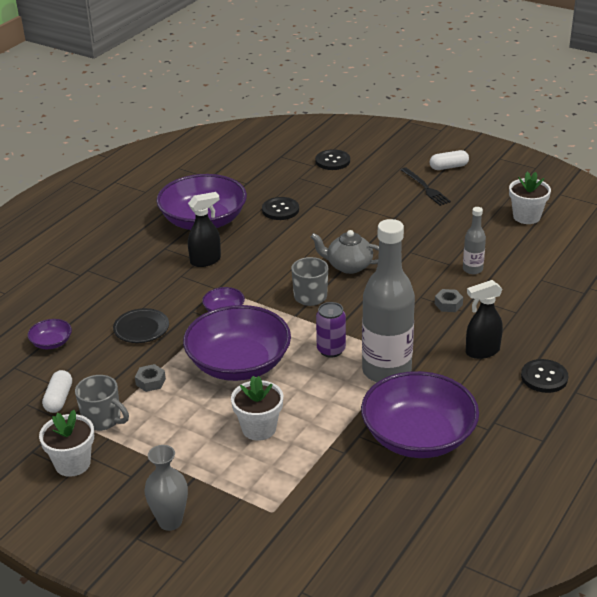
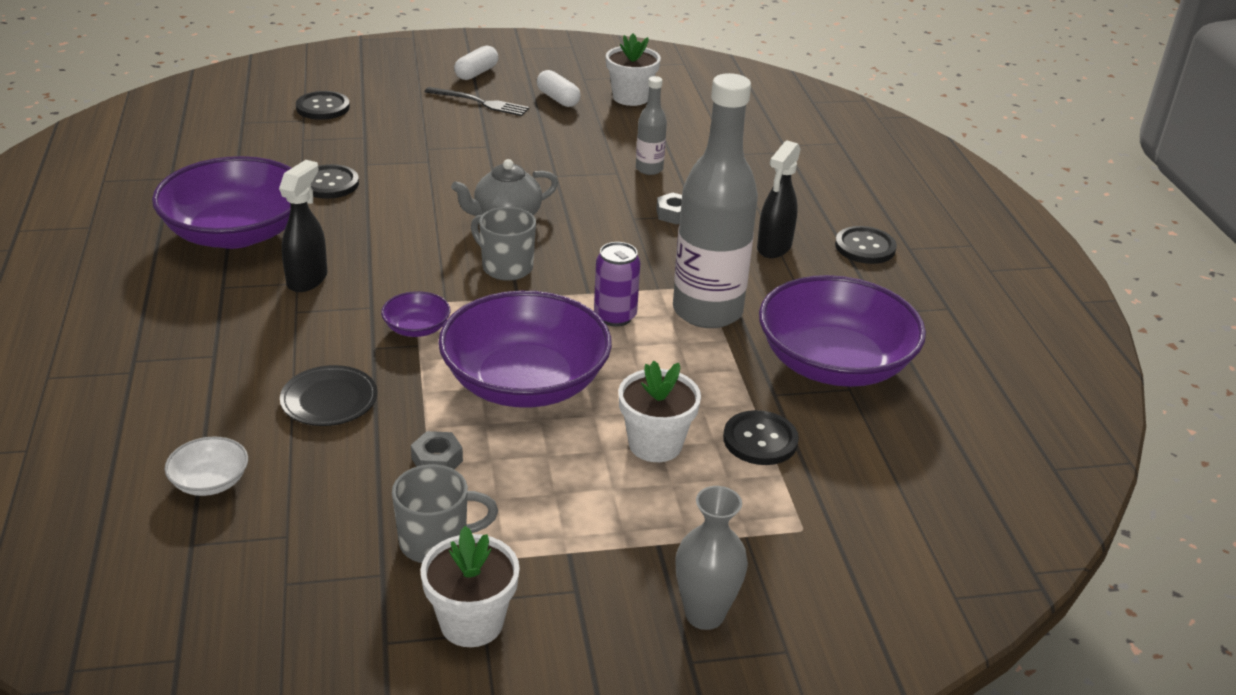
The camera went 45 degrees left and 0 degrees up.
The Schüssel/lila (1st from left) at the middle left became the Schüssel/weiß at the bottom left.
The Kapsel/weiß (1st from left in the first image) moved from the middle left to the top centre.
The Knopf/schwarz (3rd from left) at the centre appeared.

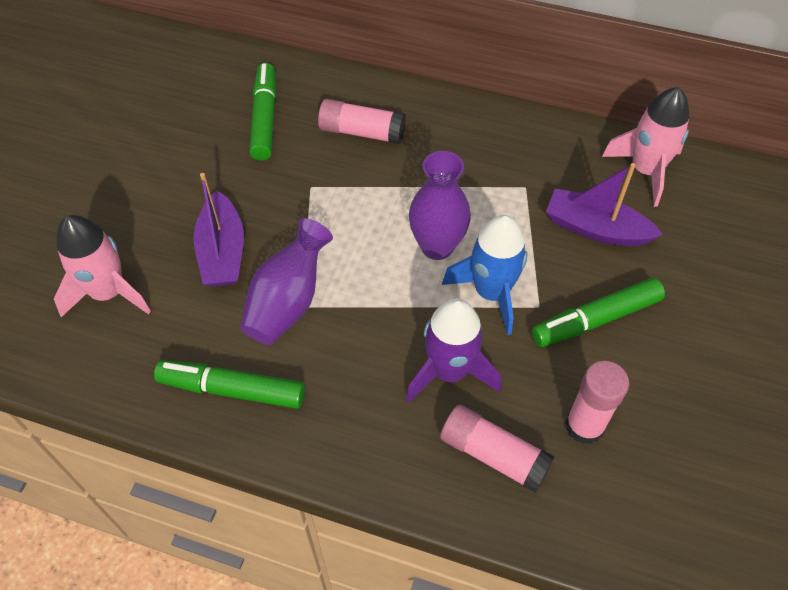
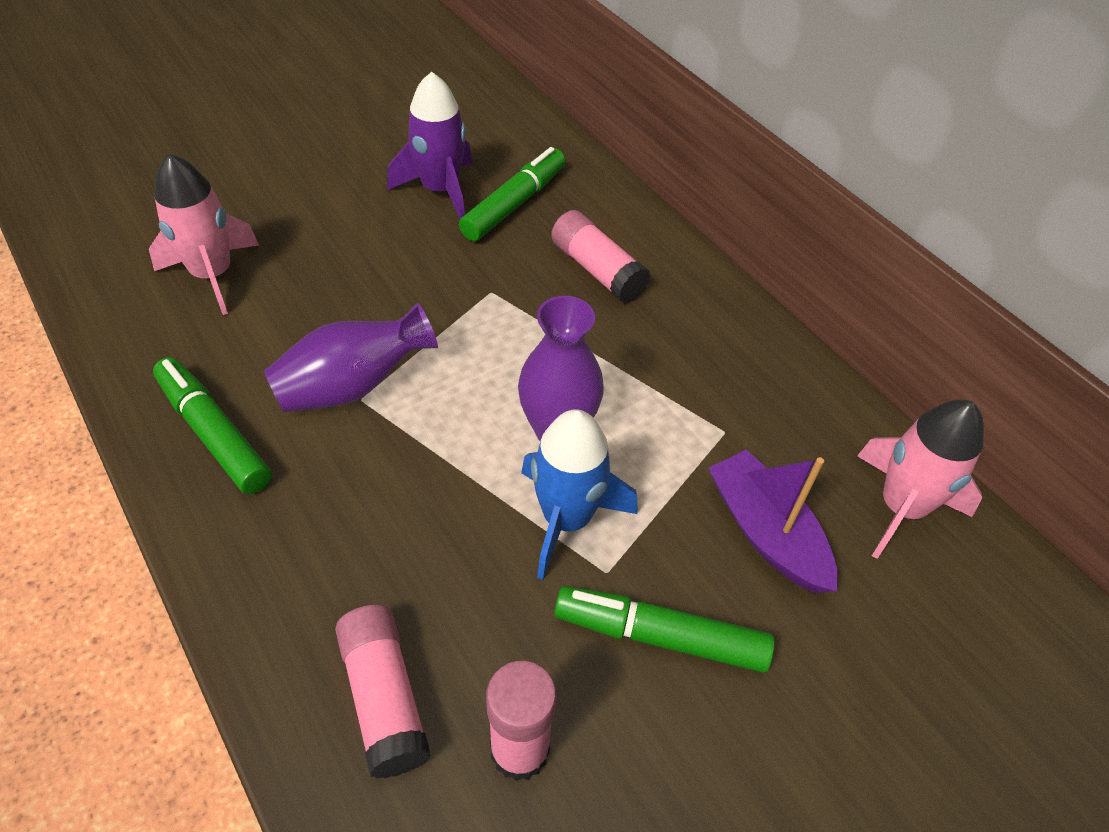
The camera went 35 degrees right and 5 degrees down.
The Boot/lila (1st from left) at the middle left disappeared.
The Rakete/lila moved from the centre to the top centre.

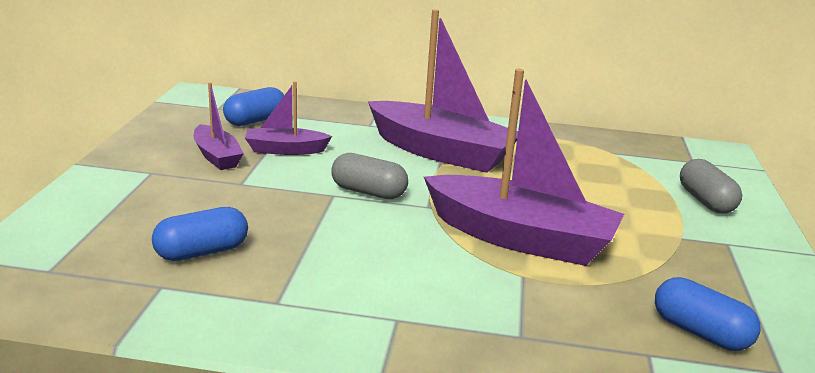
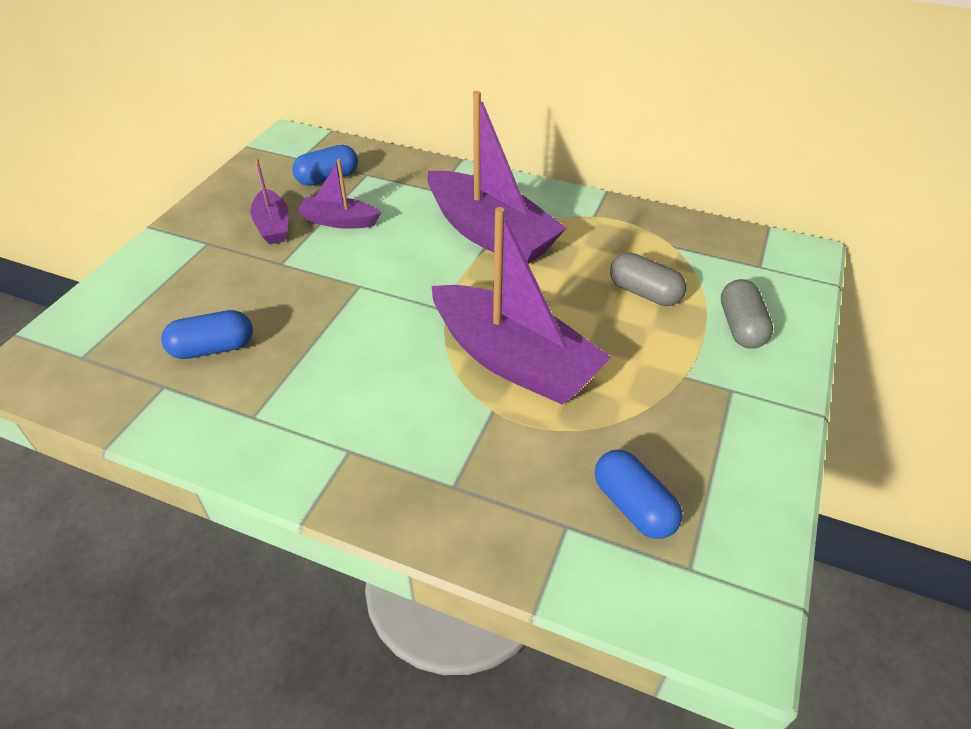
The camera went 15 degrees right and 20 degrees up.
The Kapsel/grau (1st from left) moved from the centre to the middle right.

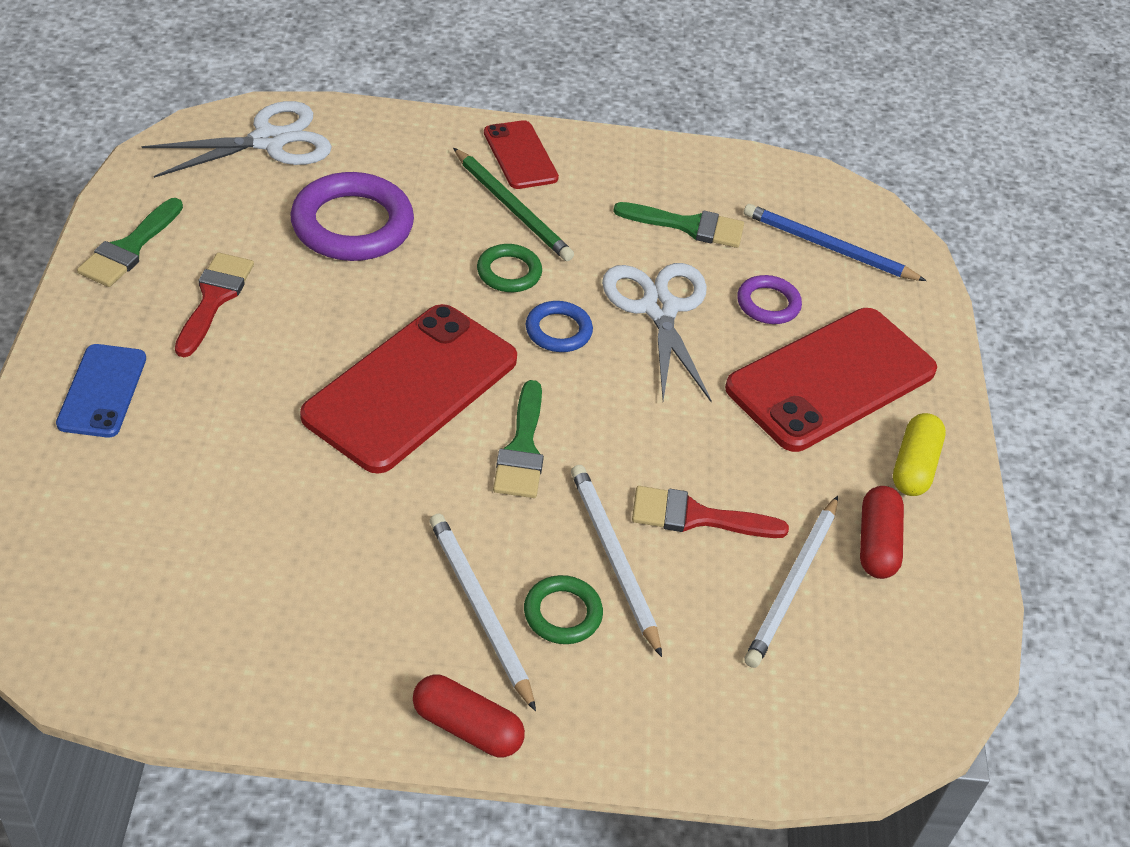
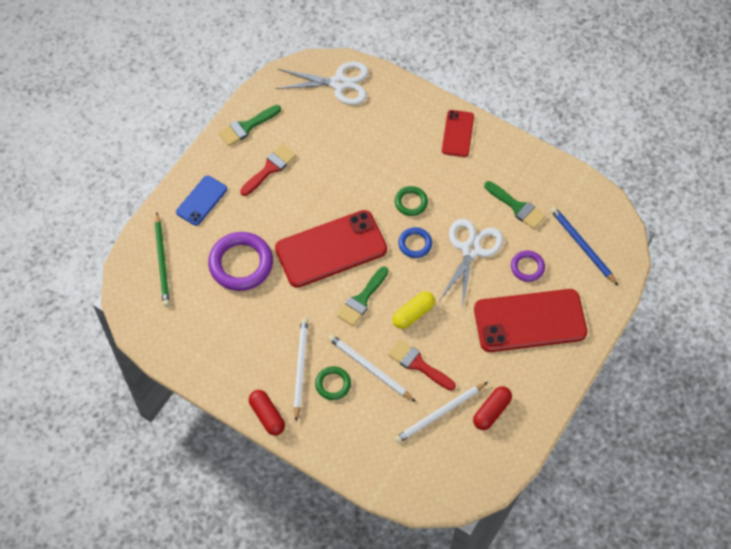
The camera went 35 degrees right and 15 degrees up.
The Bleistift/grün moved from the top centre to the middle left.
The Ring/lila (1st from left) moved from the top left to the middle left.
The Kapsel/gelb moved from the middle right to the centre.
The Bleistift/weiß (2nd from left) at the centre turned 60 degrees counterclockwise.

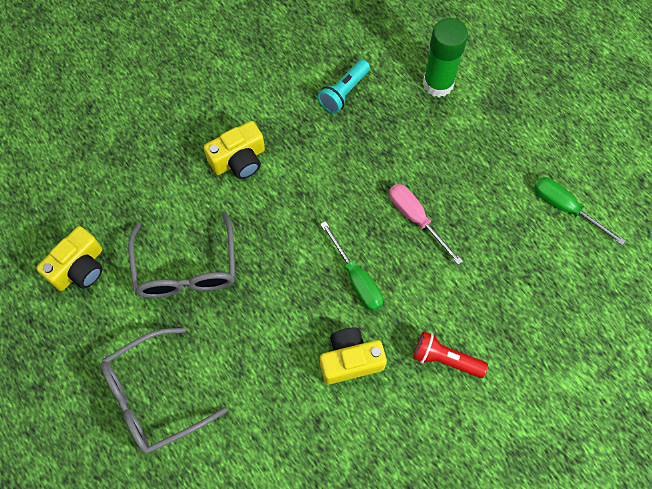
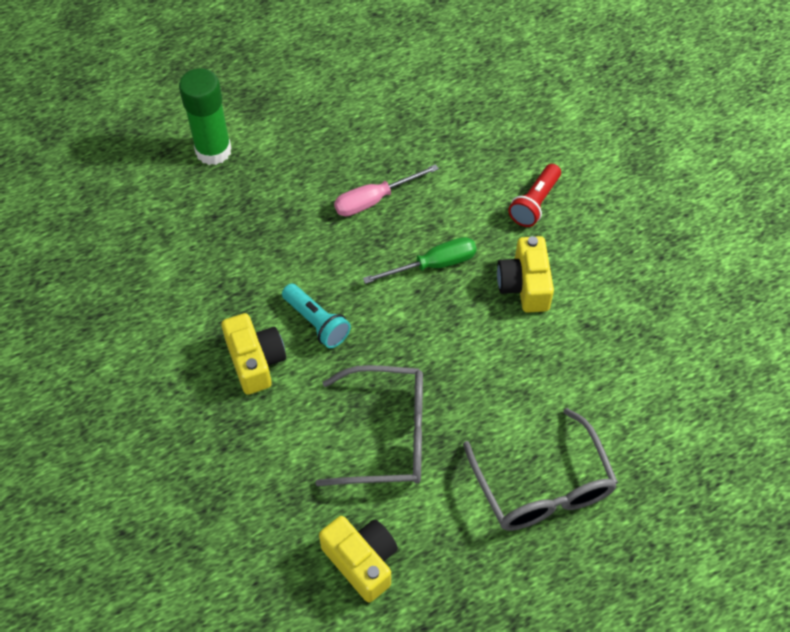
The camera went 80 degrees left and 10 degrees down.
The Taschenlampe/türkis moved from the top centre to the centre.
The Schraubenzieher/grün (2nd from left) at the middle right disappeared.

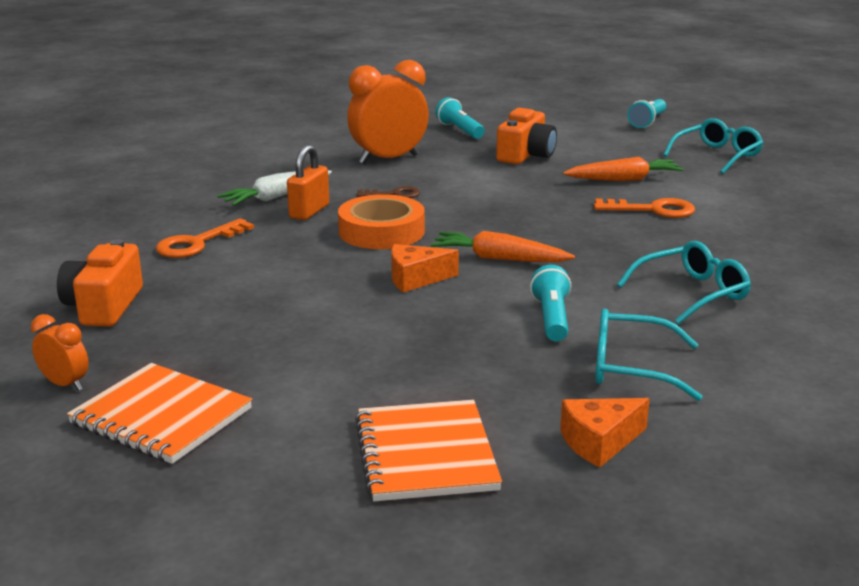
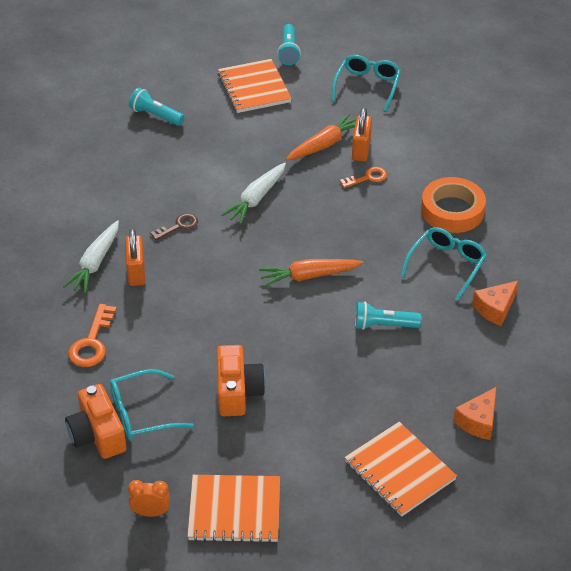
The camera went 30 degrees left and 20 degrees up.
The Wecker/orange (2nd from left) at the top centre disappeared.
The Kamera/orange (2nd from left) moved from the top centre to the centre.
The Klebeband/orange moved from the centre to the middle right.
The Schlüssel/orange (2nd from left) at the middle right changed to 0.65 times the size.
The Käse/orange (1st from left in the first image) moved from the centre to the middle right.
The Taschenlampe/türkis (2nd from left in the first image) at the centre turned 60 degrees counterclockwise.
The Brille/türkis (1st from left) moved from the middle right to the bottom left.
The Notizbuch/orange (2nd from left) at the top centre appeared.
The Vorhängeschloss/orange (2nd from left) at the top centre appeared.
The Karotte/weiß (2nd from left) at the centre appeared.

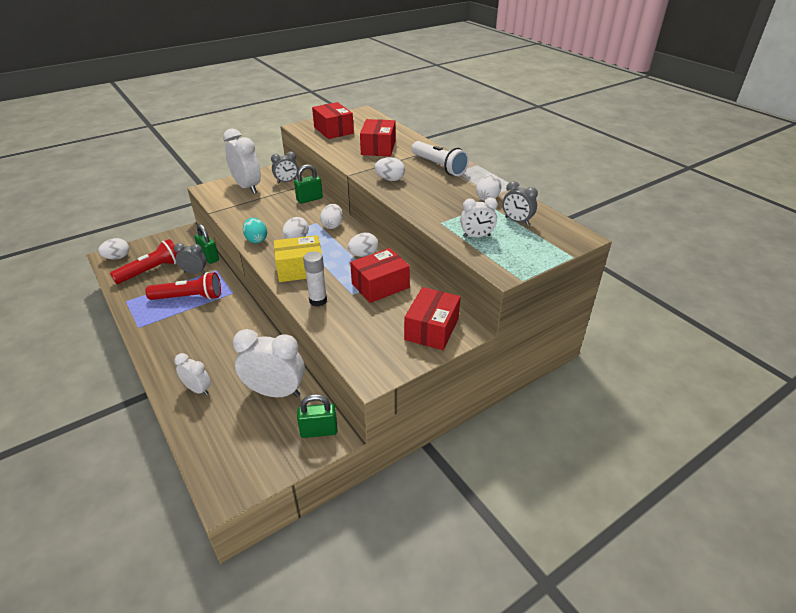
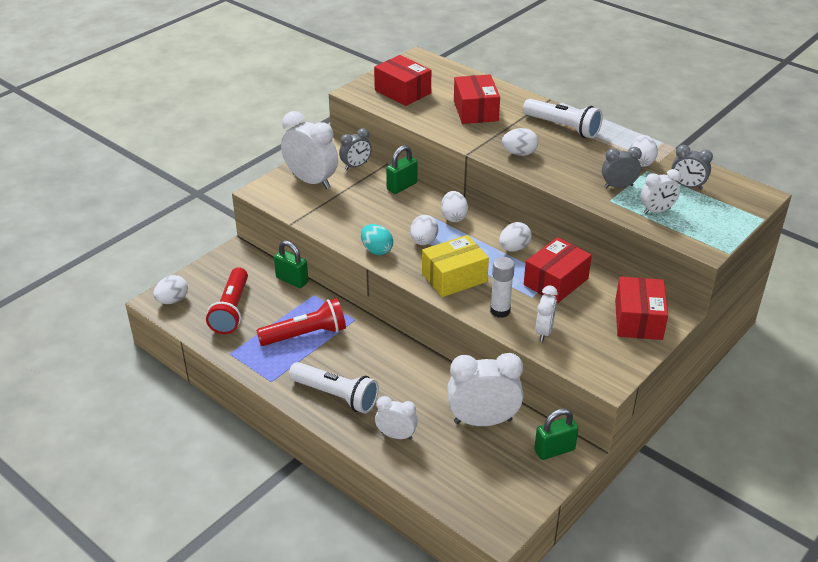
The camera went 15 degrees left and 0 degrees up.
The Taschenlampe/rot (1st from left) at the middle left turned 150 degrees clockwise.
The Wecker/grau (1st from left in the first image) moved from the middle left to the top right.
The Wecker/weiß (4th from left) at the middle right appeared.
The Taschenlampe/weiß (1st from left) at the bottom centre appeared.

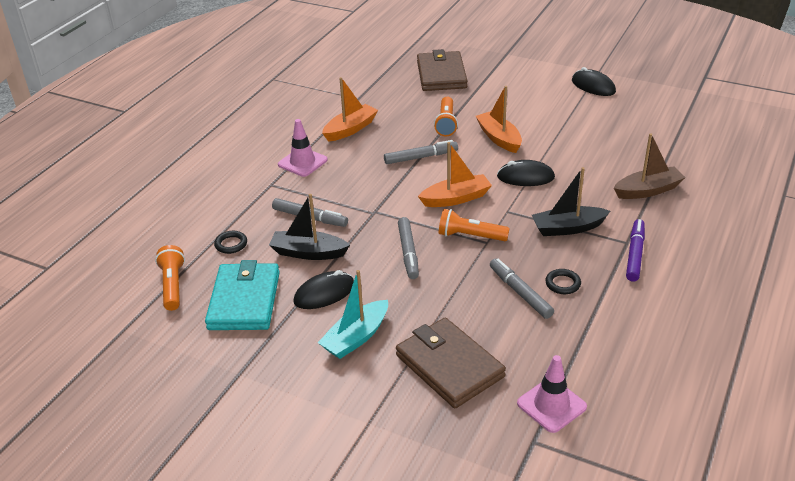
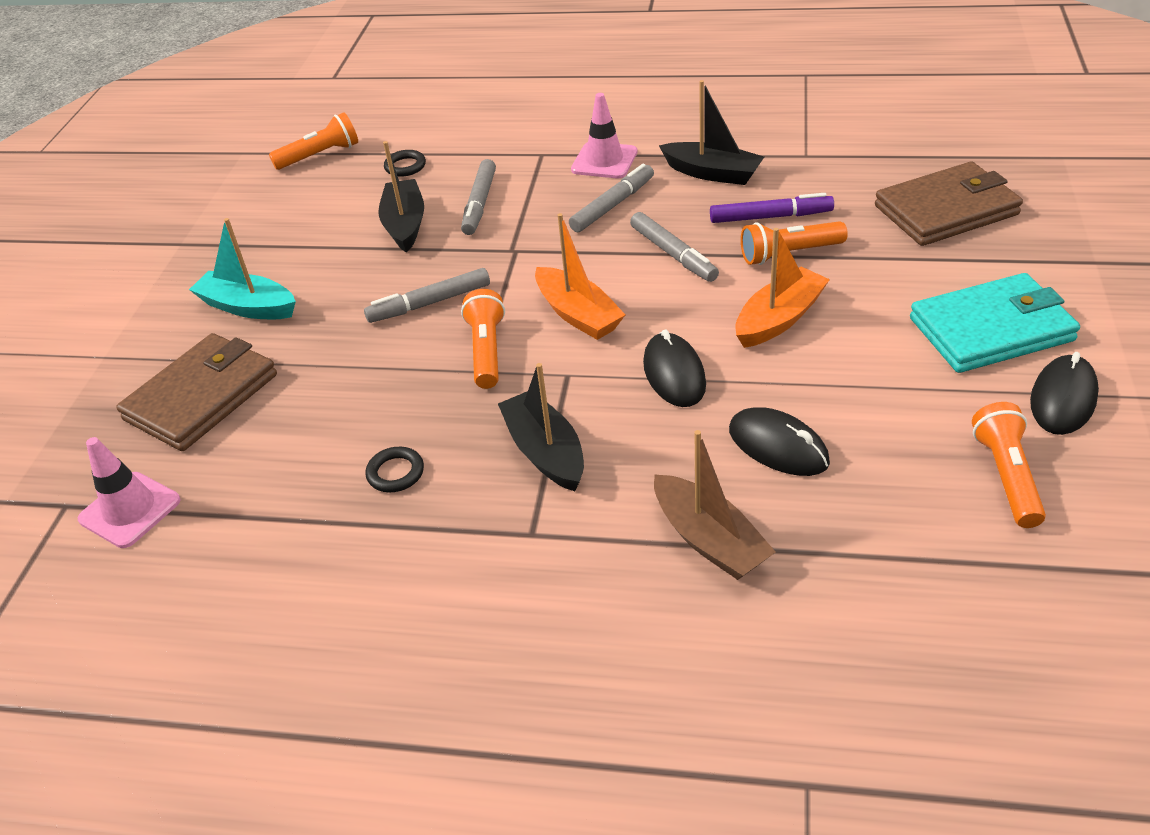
The camera went 75 degrees right and 5 degrees up.
The Boot/orange (1st from left) at the top centre became the Boot/schwarz (3rd from left) at the top centre.
The Filzstift/lila moved from the middle right to the top right.
The Filzstift/grau (4th from left in the first image) moved from the centre to the top centre.
The Geldbörse/türkis moved from the middle left to the middle right.
The Computermaus/schwarz (1st from left in the first image) moved from the centre to the middle right.
The Taschenlampe/orange (4th from left) at the middle right appeared.

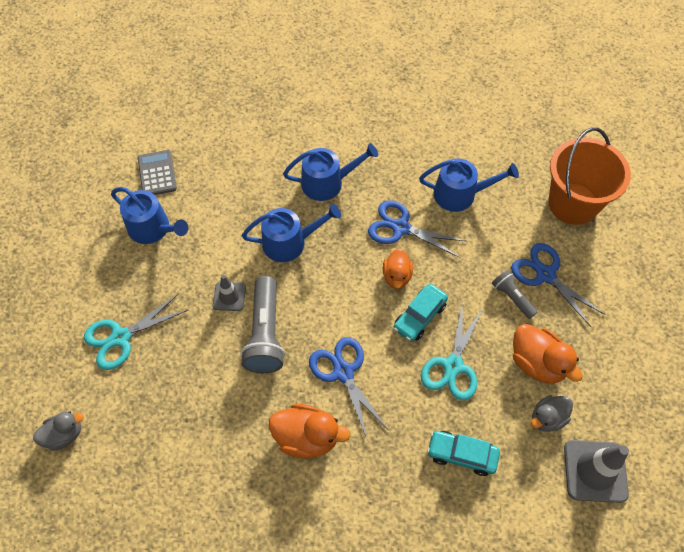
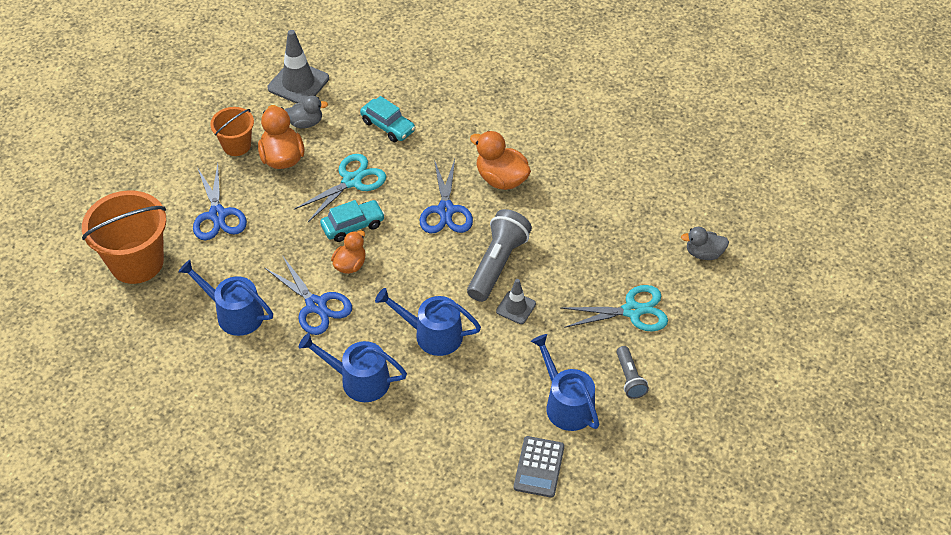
The camera went 155 degrees left and 10 degrees down.
The Taschenlampe/grau (2nd from left) moved from the middle right to the bottom centre.
The Eimer/orange (2nd from left) at the top left appeared.

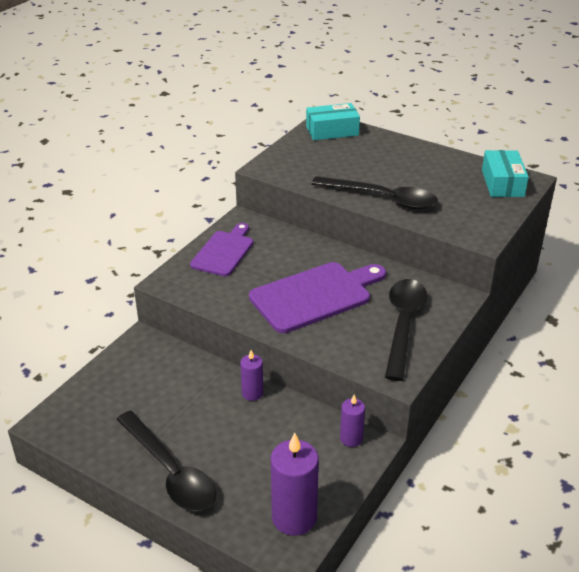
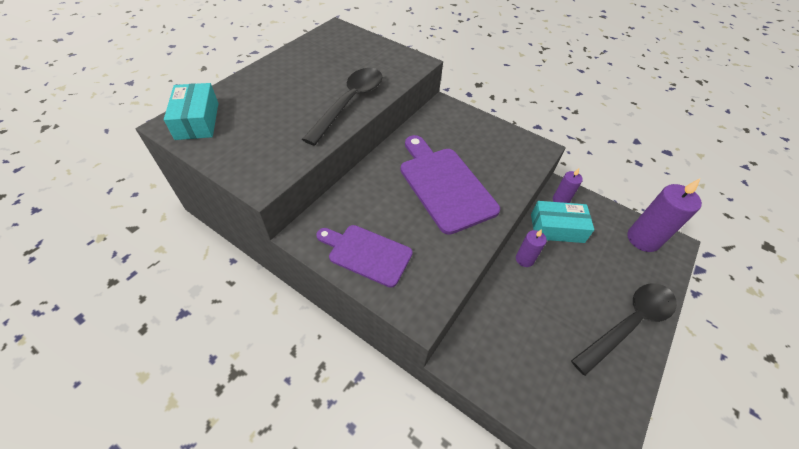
The camera went 90 degrees left and 15 degrees up.
The Schachtel/türkis (2nd from left) moved from the top right to the middle right.
The Löffel/schwarz (3rd from left) at the middle right disappeared.

